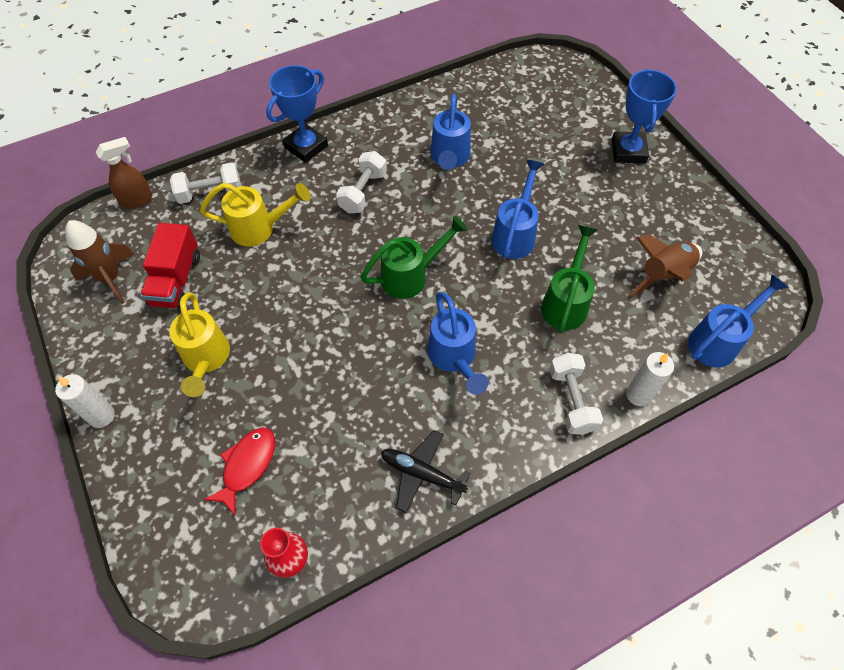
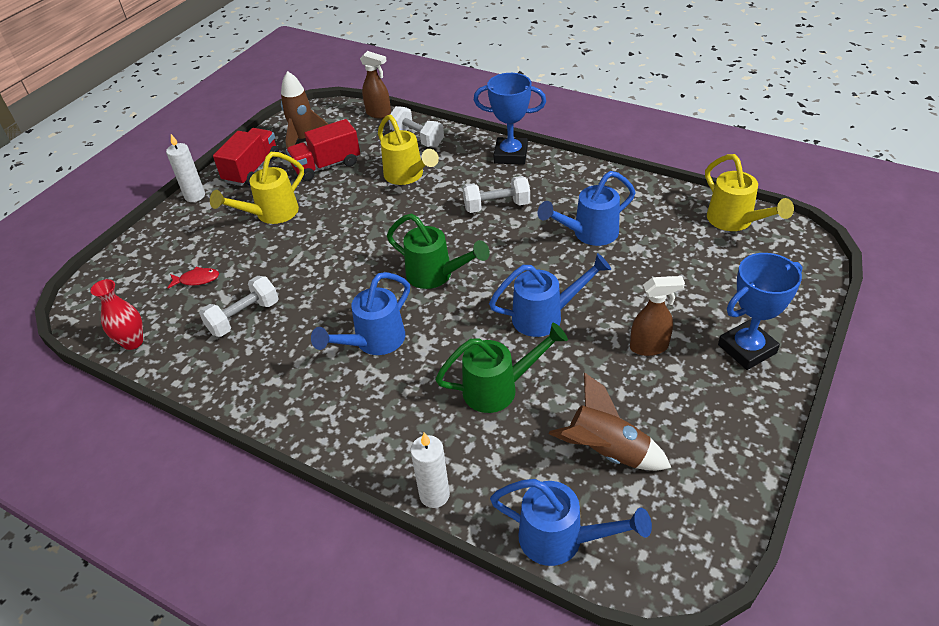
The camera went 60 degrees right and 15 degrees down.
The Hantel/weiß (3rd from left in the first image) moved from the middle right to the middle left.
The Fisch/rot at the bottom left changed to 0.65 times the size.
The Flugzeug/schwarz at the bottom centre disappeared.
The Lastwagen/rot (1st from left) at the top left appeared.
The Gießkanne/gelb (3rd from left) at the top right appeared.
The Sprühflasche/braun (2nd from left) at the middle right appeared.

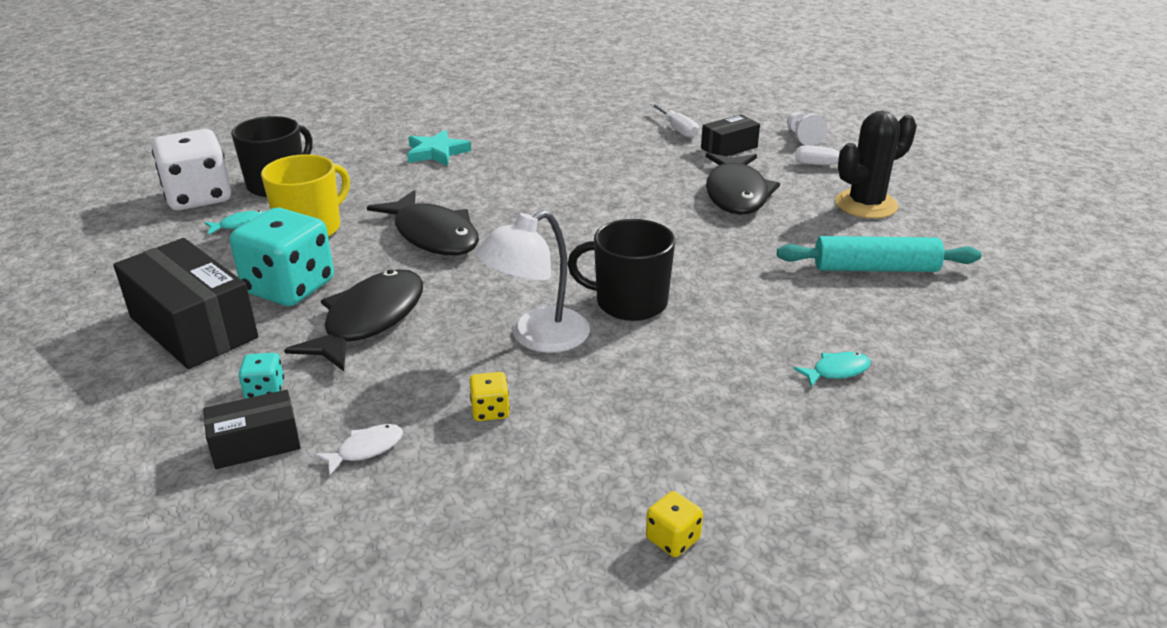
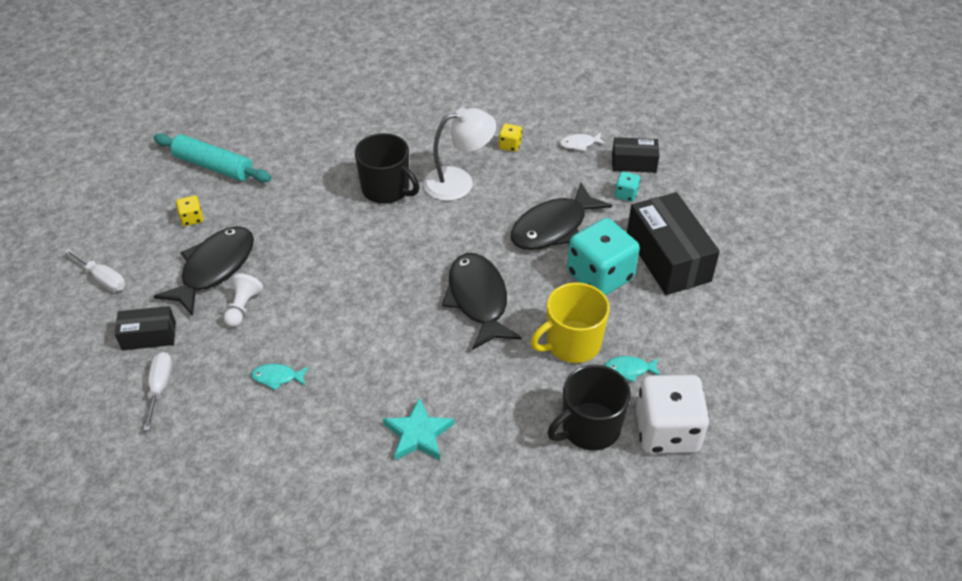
The camera went 155 degrees left and 15 degrees up.
The Kaktus/schwarz at the top right disappeared.
The Bauer/weiß moved from the top right to the middle left.
The Fisch/türkis (2nd from left in the first image) moved from the middle right to the middle left.
The Spielwürfel/gelb (2nd from left in the first image) moved from the bottom centre to the middle left.

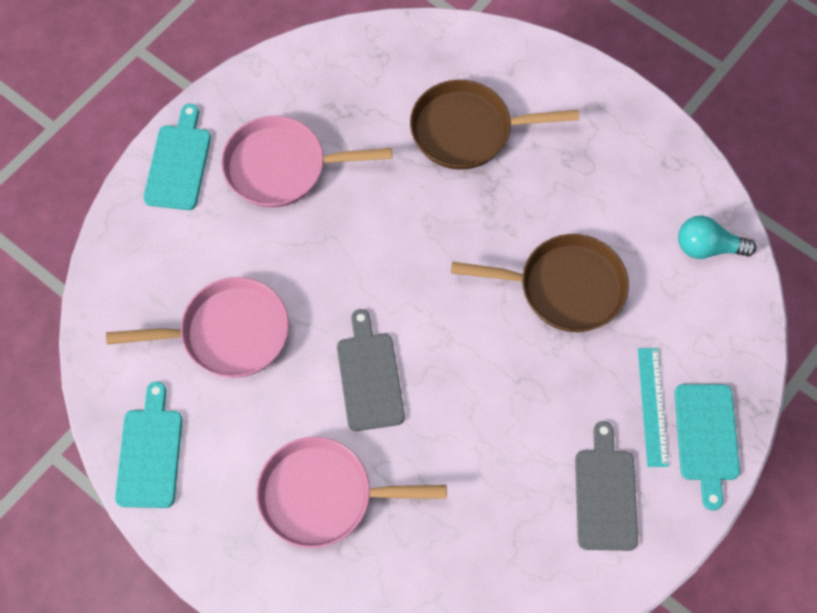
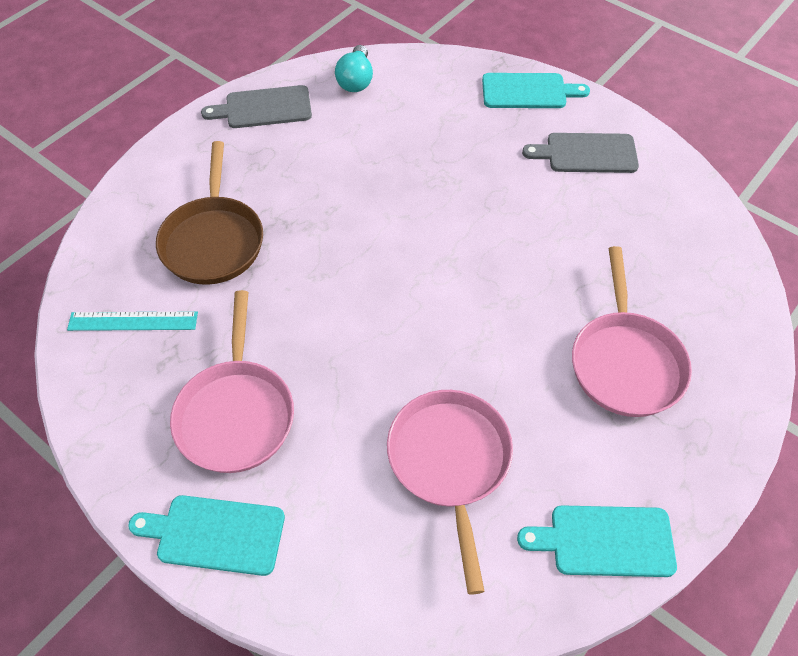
The camera went 90 degrees left and 10 degrees down.
The Pfanne/braun (2nd from left) at the centre disappeared.
The Schneidebrett/grau (1st from left) moved from the centre to the top left.
The Lineal/türkis moved from the middle right to the middle left.

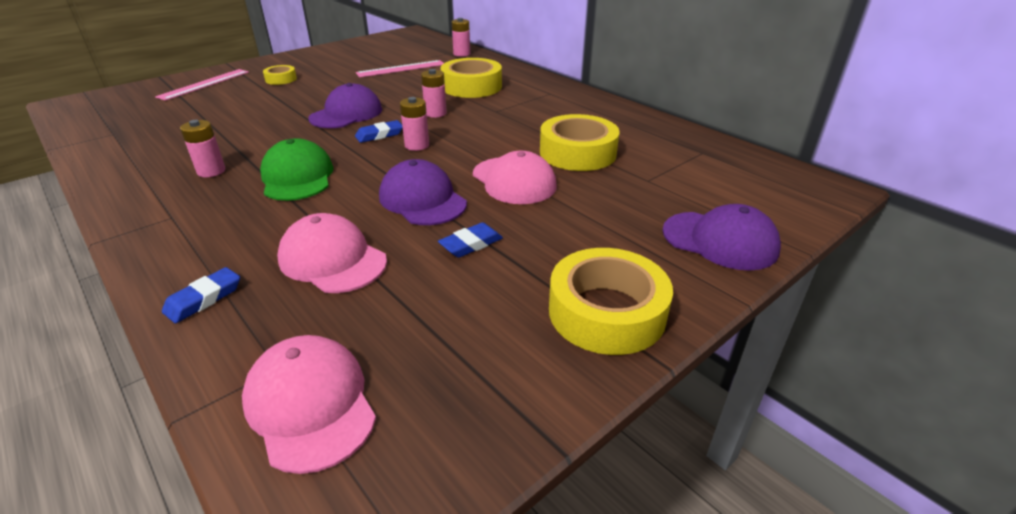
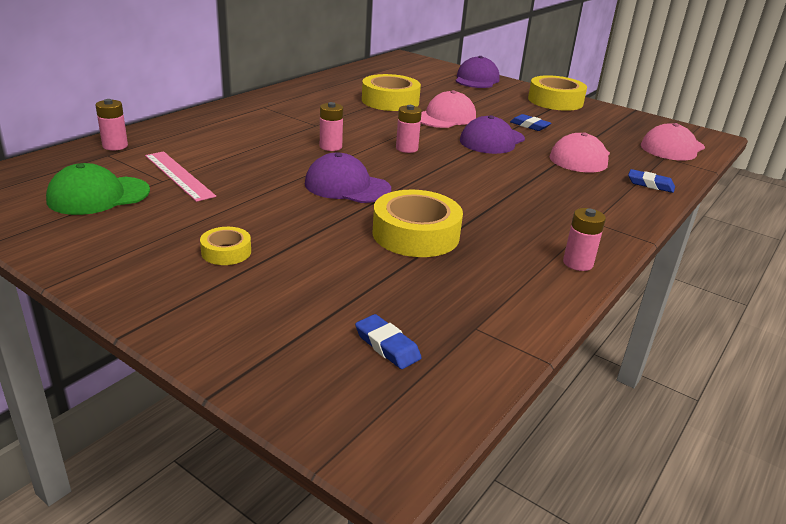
The camera went 105 degrees left and 5 degrees down.
The Klebeband/gelb (2nd from left in the first image) moved from the top centre to the centre.
The Lineal/rosa (1st from left) at the top left disappeared.
The Batterie/rosa (1st from left in the first image) moved from the top left to the middle right.
The Radiergummi/blau (2nd from left in the first image) moved from the top centre to the centre.
The Kappe/grün moved from the top left to the middle left.

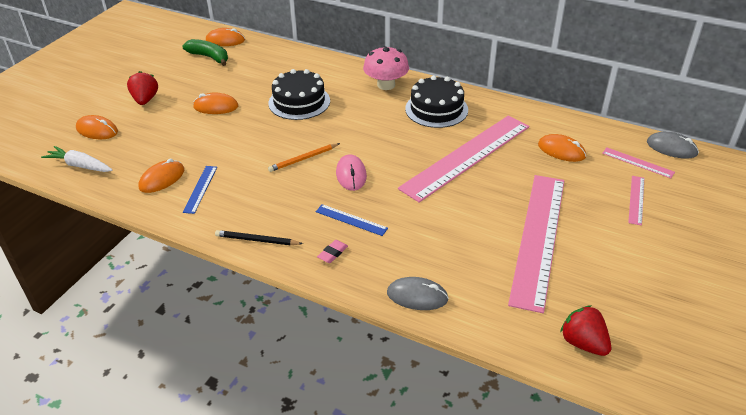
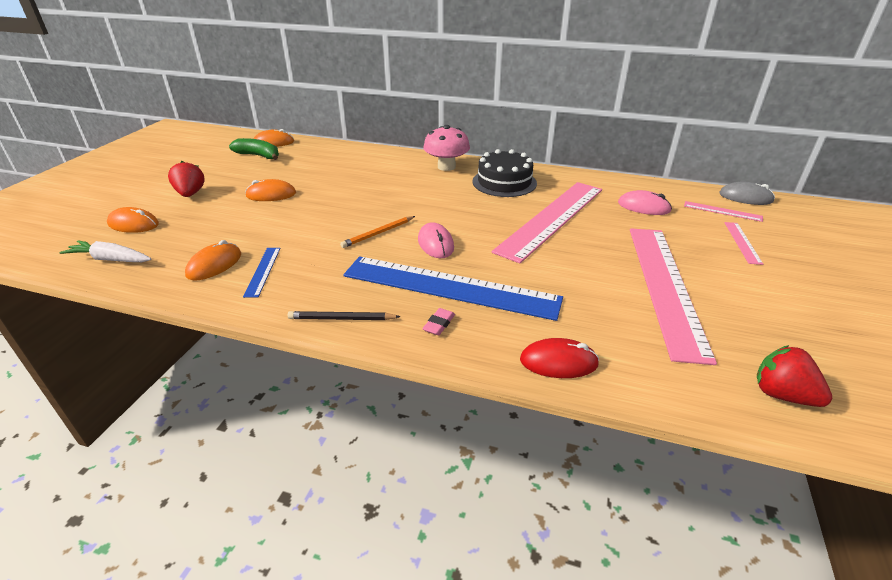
The camera went 10 degrees left and 5 degrees down.
The Kuchen/schwarz (1st from left) at the top centre disappeared.
The Computermaus/orange (5th from left) at the middle right became the Computermaus/rosa (2nd from left) at the middle right.
The Lineal/blau (2nd from left) at the centre changed to 2.44 times the size.
The Computermaus/grau (1st from left) at the bottom centre became the Computermaus/rot at the centre.

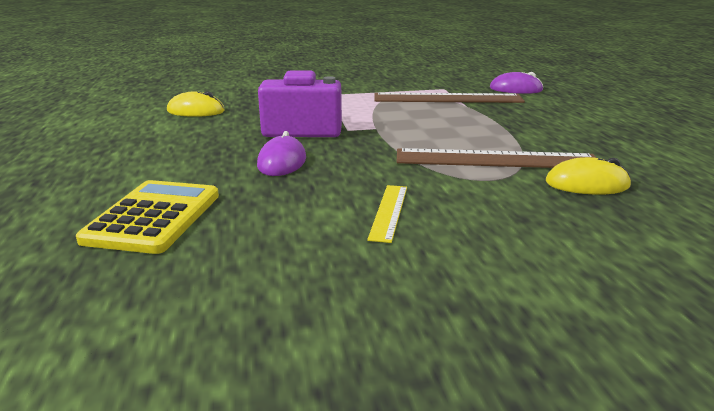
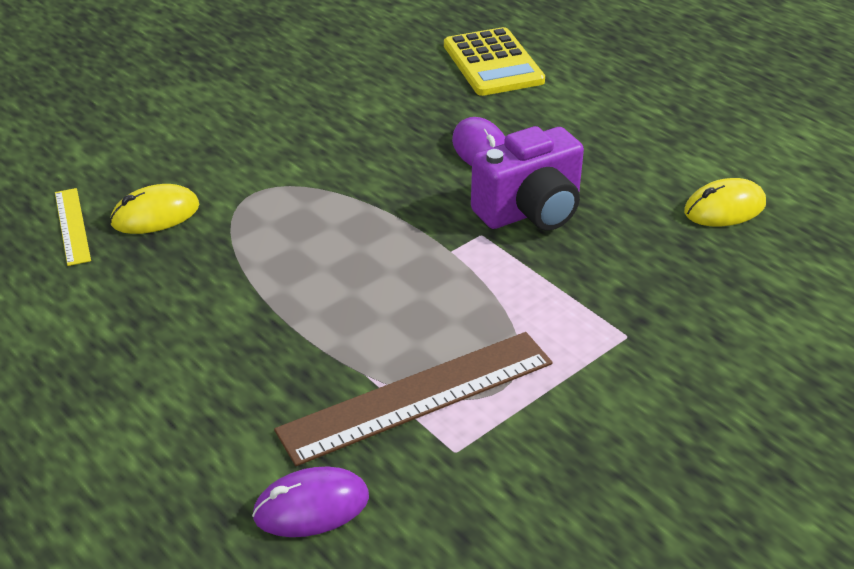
The camera went 150 degrees right and 15 degrees up.
The Lineal/braun (2nd from left) at the middle right disappeared.
The Lineal/gelb moved from the centre to the middle left.

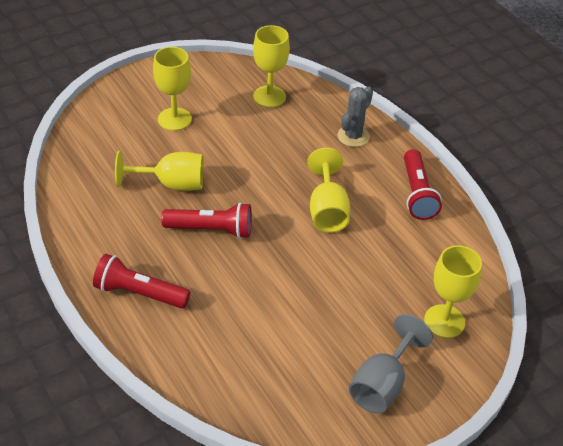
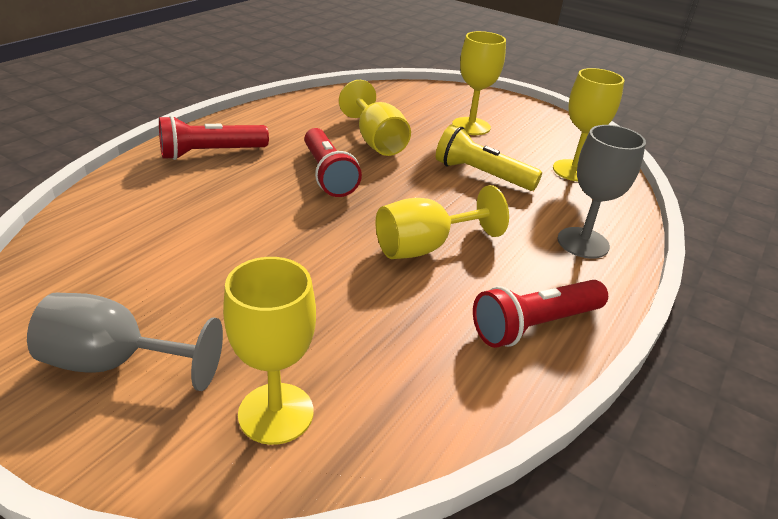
The camera went 65 degrees right and 10 degrees down.
The Kaktus/grau at the top centre was replaced by the Kelch/grau (2nd from left) at the middle right.
The Taschenlampe/rot (1st from left) at the middle left turned 105 degrees counterclockwise.
The Taschenlampe/gelb at the top centre appeared.

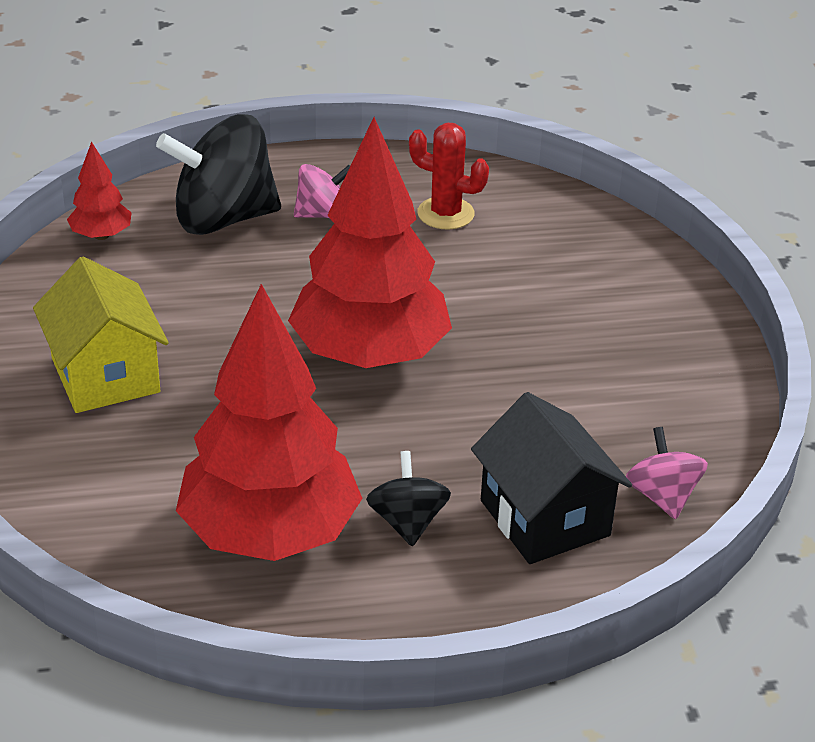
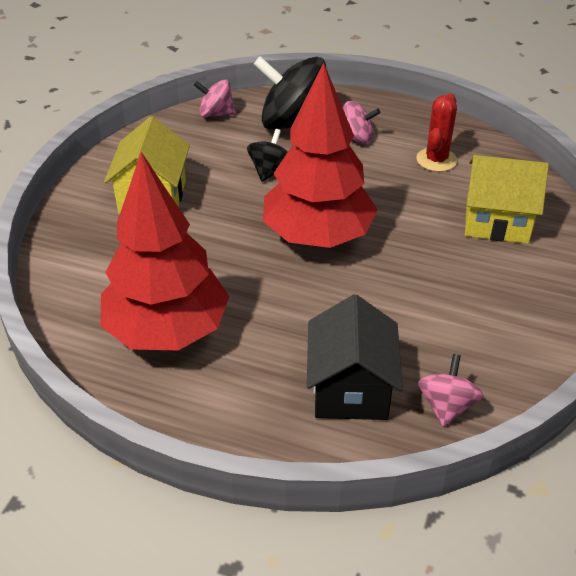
The camera went 30 degrees right and 5 degrees up.
The Kaktus/rot at the top centre turned 60 degrees clockwise.
The Baum/rot (1st from left) at the top left was replaced by the Kreisel/rosa (1st from left) at the top centre.
The Kreisel/schwarz (2nd from left in the first image) moved from the bottom centre to the top centre.
The Haus/gelb (2nd from left) at the middle right appeared.

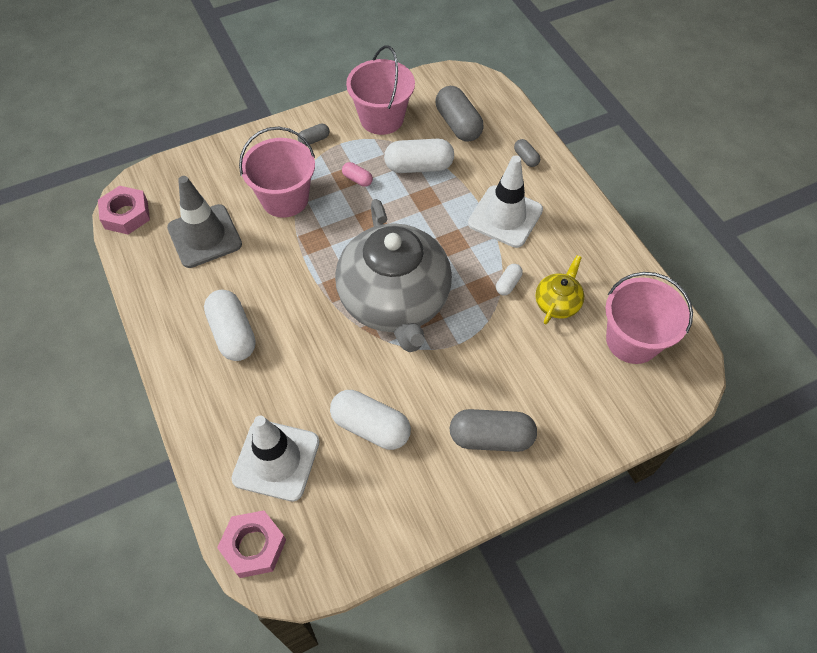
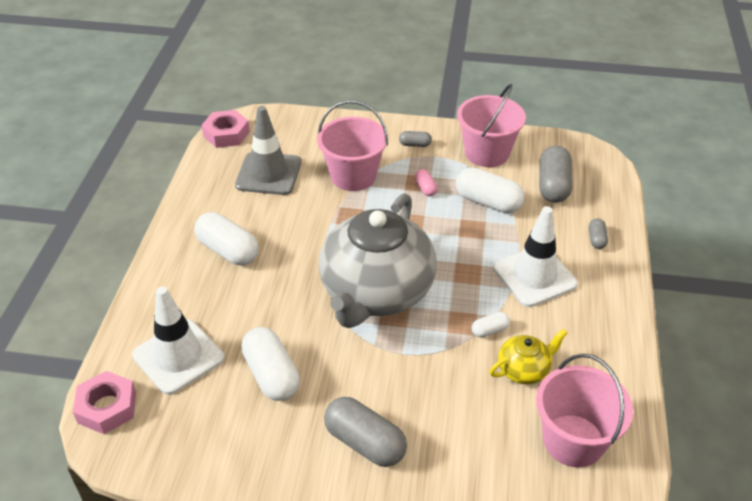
The camera went 35 degrees right and 15 degrees down.
The Kapsel/weiß (1st from left) at the middle left turned 60 degrees counterclockwise.

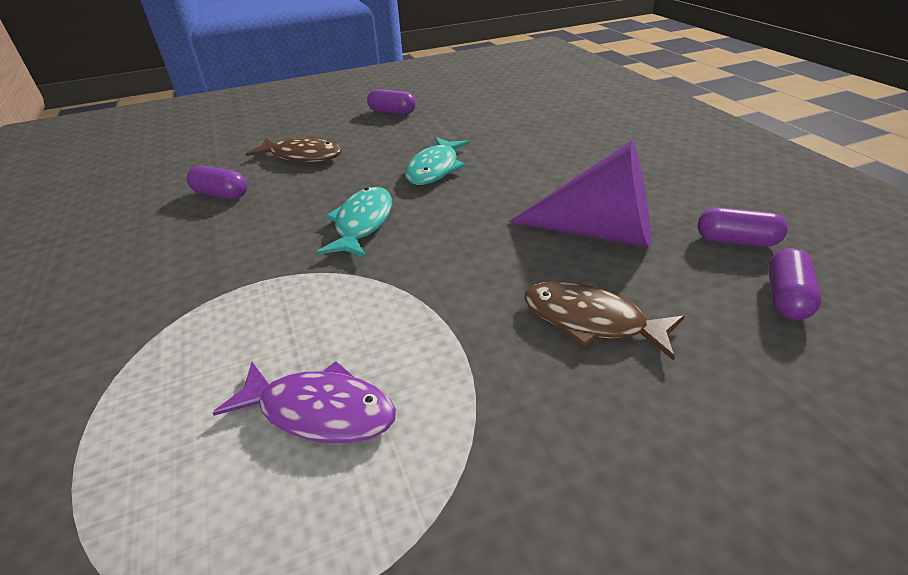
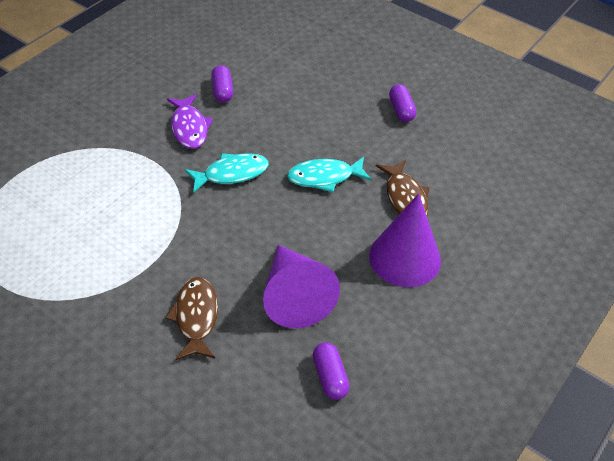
The camera went 55 degrees right and 10 degrees up.
The Fisch/braun (1st from left in the first image) moved from the top left to the centre.
The Kapsel/lila (4th from left) at the middle right disappeared.
The Fisch/lila moved from the bottom centre to the top left.
The Kegel/lila (2nd from left) at the centre appeared.

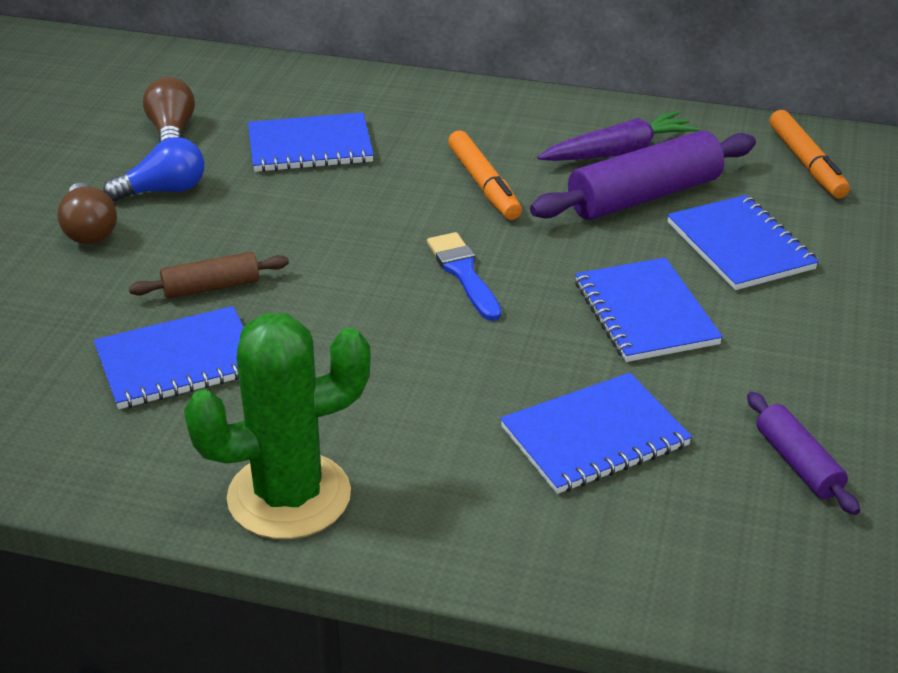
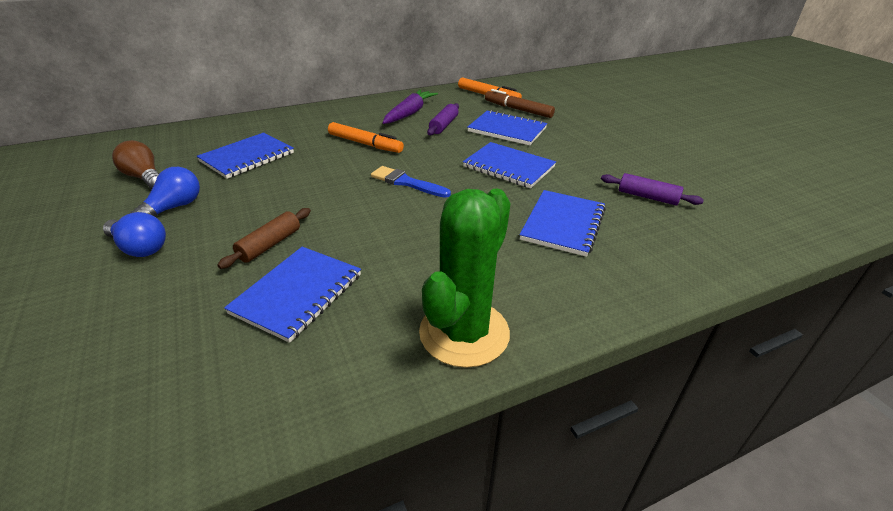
The camera went 40 degrees left and 0 degrees up.
The Nudelholz/lila (1st from left) at the top right changed to 0.55 times the size.
The Glühbirne/braun (1st from left) at the top left became the Glühbirne/blau (1st from left) at the middle left.
The Filzstift/braun at the top centre appeared.

